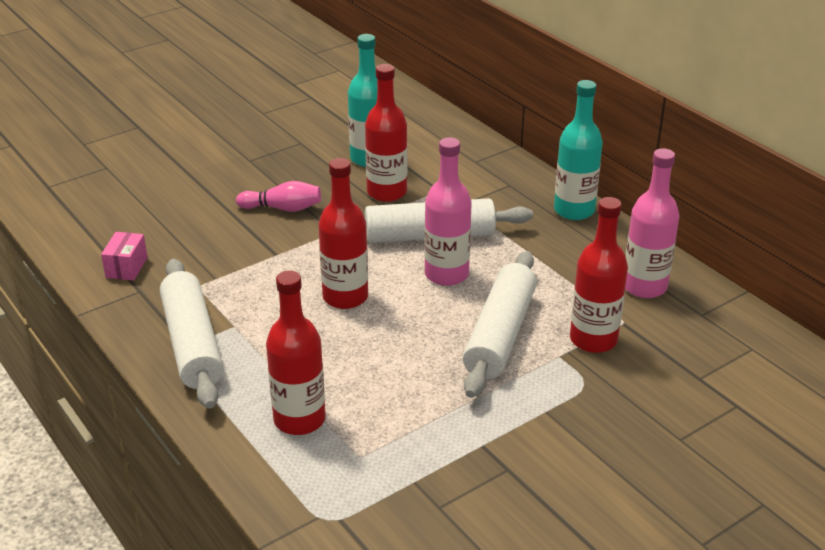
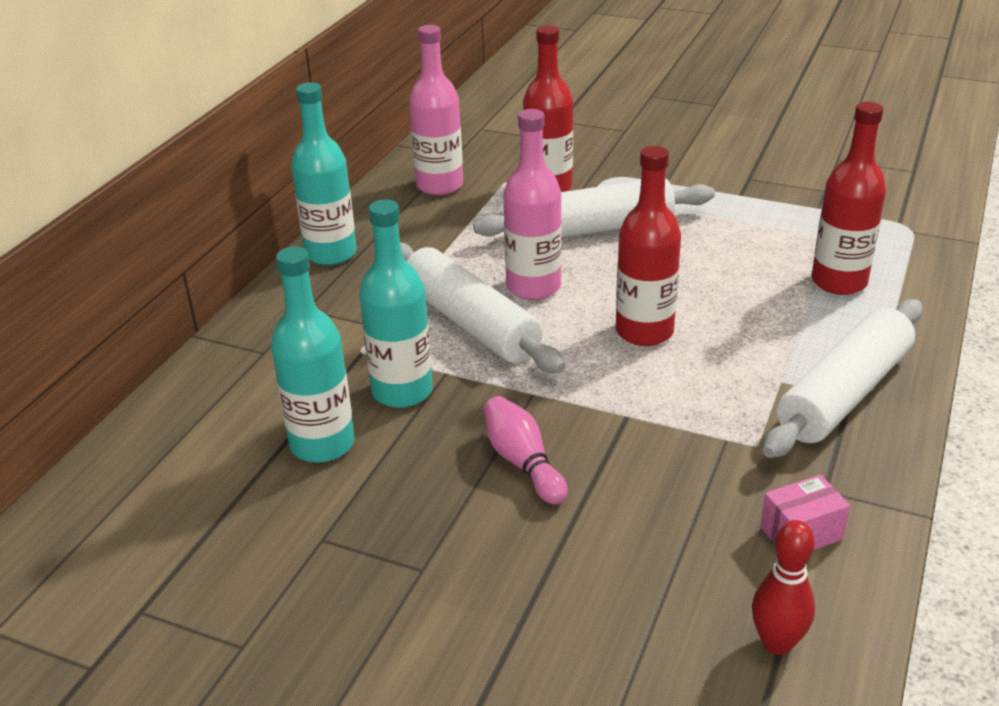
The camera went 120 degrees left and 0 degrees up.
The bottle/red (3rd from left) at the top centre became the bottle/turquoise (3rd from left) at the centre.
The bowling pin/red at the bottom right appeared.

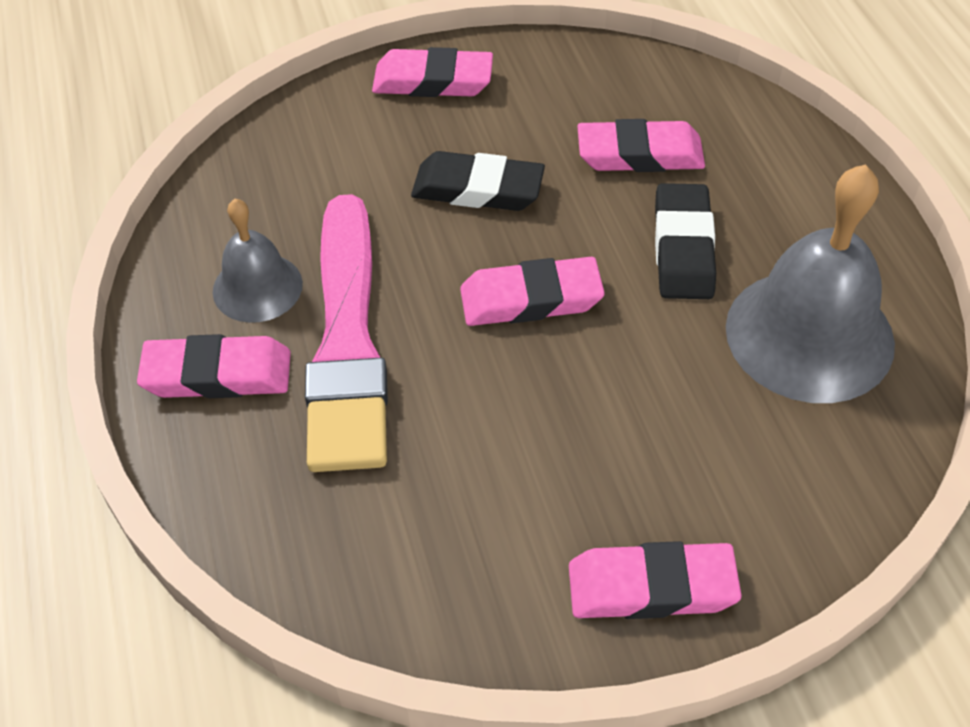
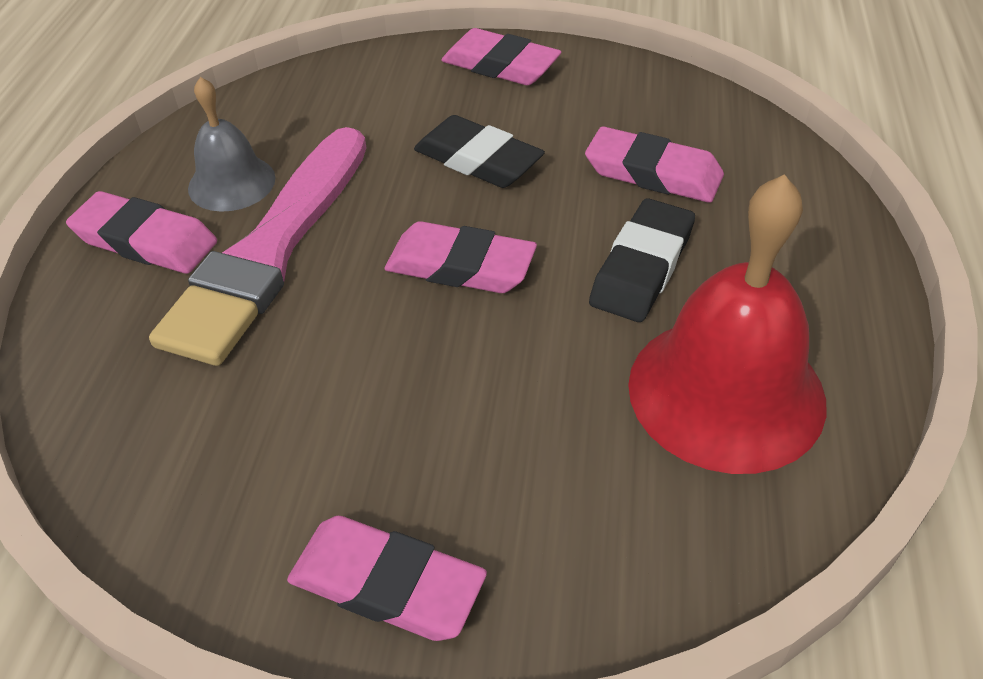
The camera went 25 degrees right and 5 degrees down.
The bell/grey (2nd from left) at the middle right became the bell/red at the middle right.

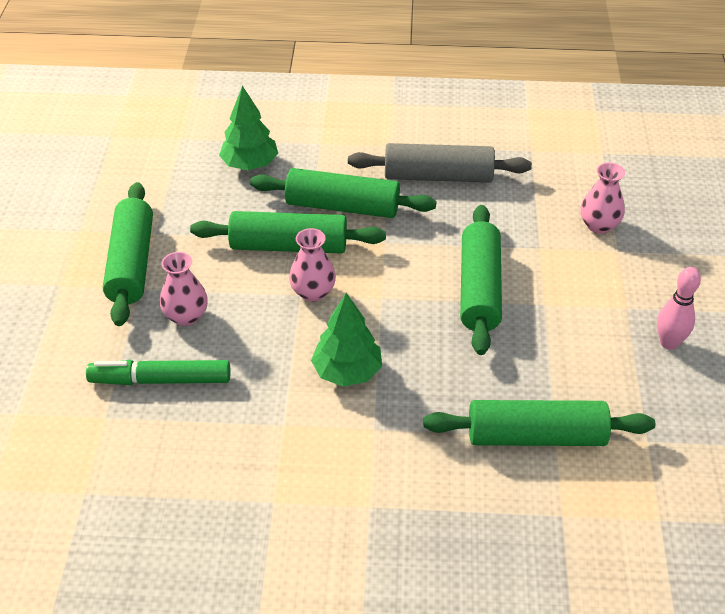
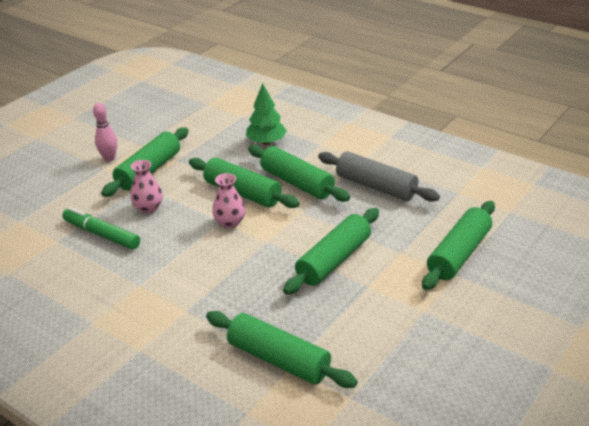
The camera went 35 degrees right and 10 degrees down.
The tree/green (2nd from left) at the centre disappeared.
The vase/pink (3rd from left) at the top right was replaced by the rolling pin/green (6th from left) at the middle right.
The bowling pin/pink moved from the middle right to the top left.

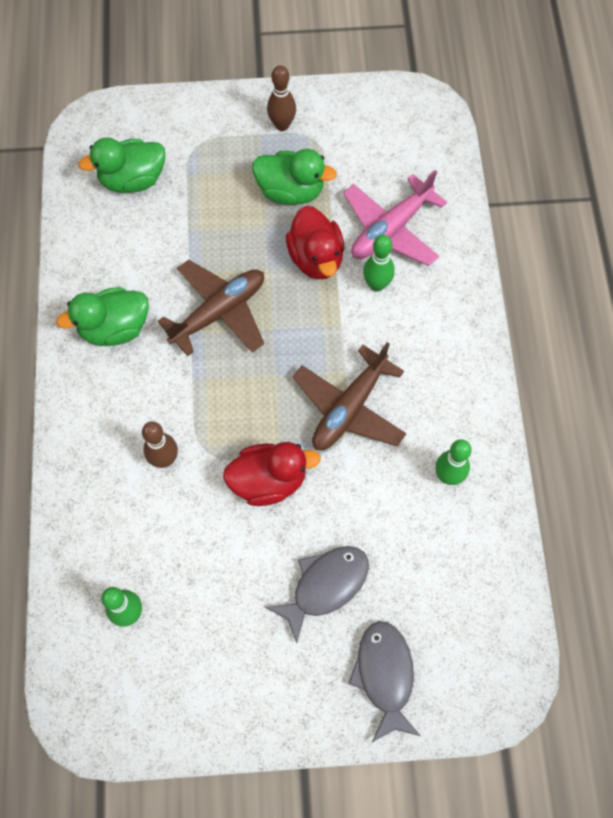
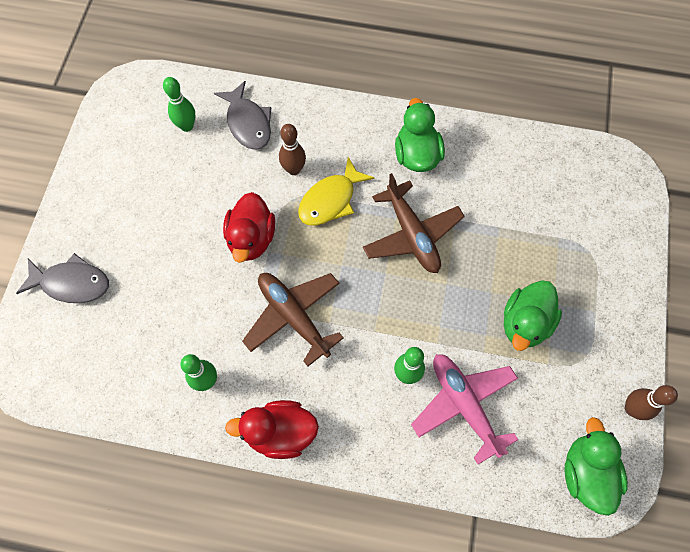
The camera went 105 degrees right and 0 degrees up.
The duck/green (2nd from left in the first image) moved from the top left to the bottom right.
The fish/grey (1st from left in the first image) moved from the bottom centre to the top centre.
The bowling pin/brown (2nd from left) moved from the top centre to the bottom right.
The duck/red (2nd from left) moved from the top centre to the bottom centre.
The fish/yellow at the centre appeared.

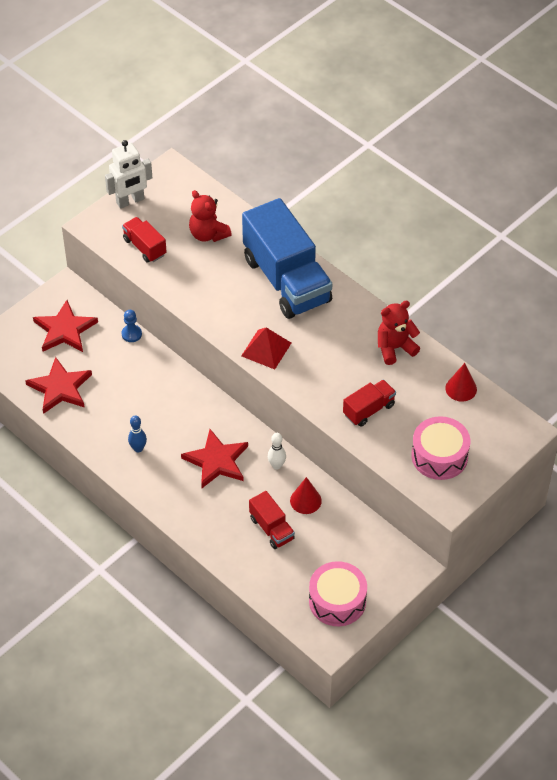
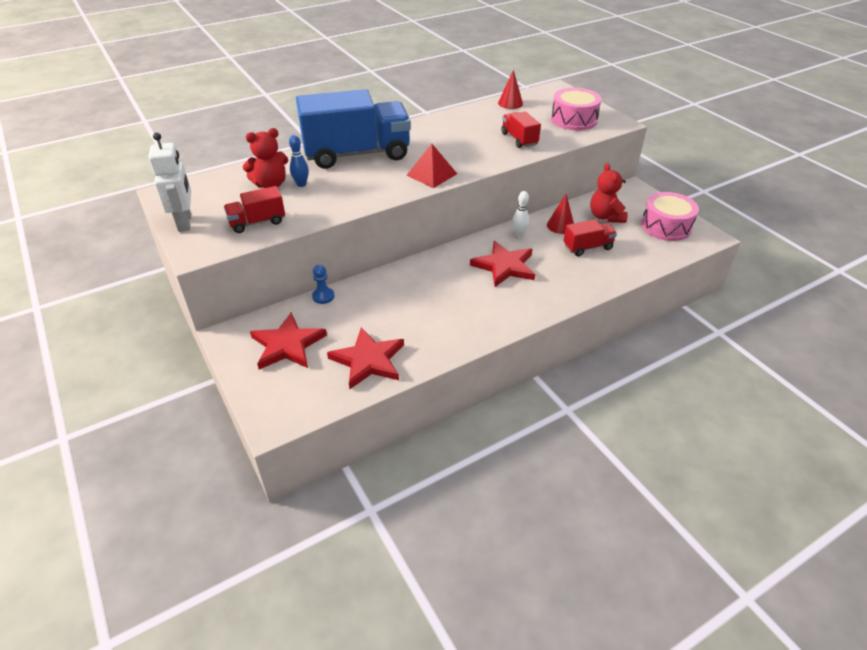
The camera went 75 degrees left and 10 degrees down.
The bowling pin/blue moved from the middle left to the top centre.
The teddy bear/red (2nd from left) moved from the middle right to the top right.

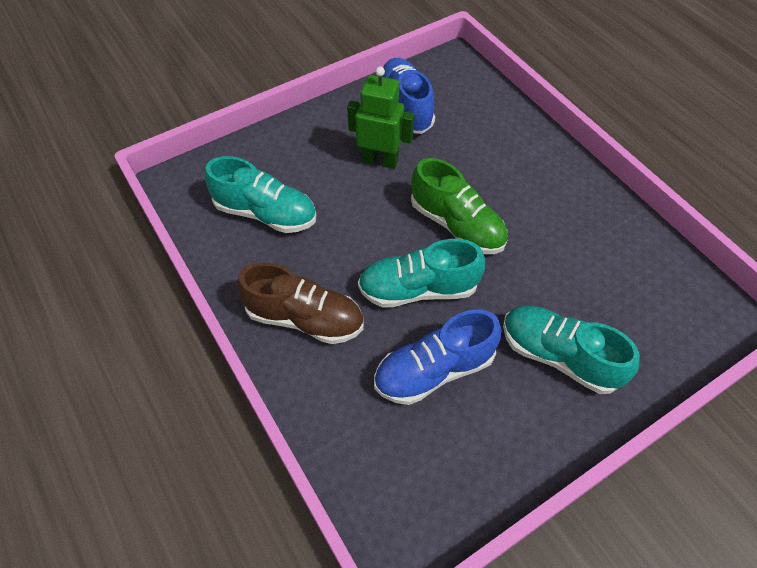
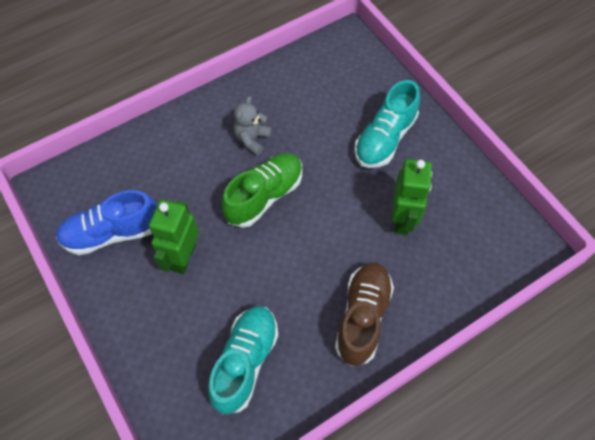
The camera went 90 degrees left and 5 degrees up.
The shoe/turquoise (2nd from left) at the centre disappeared.
The shoe/blue (2nd from left) at the centre was replaced by the robot/green (2nd from left) at the middle right.
The teddy bear/grey at the top centre appeared.

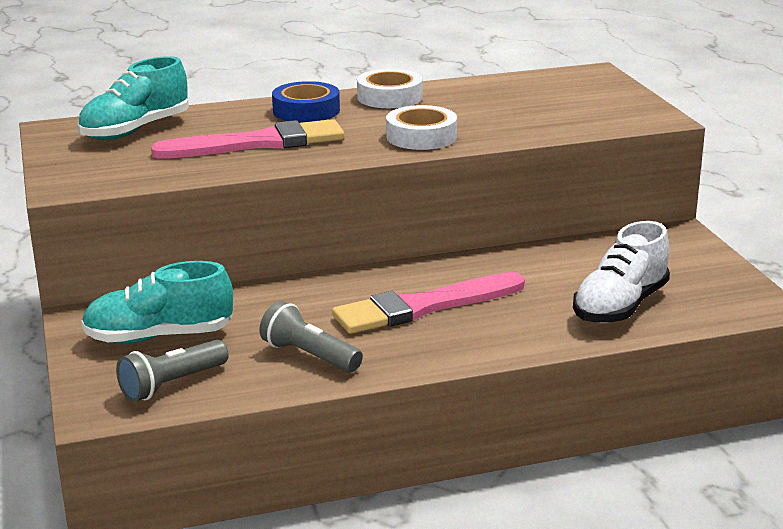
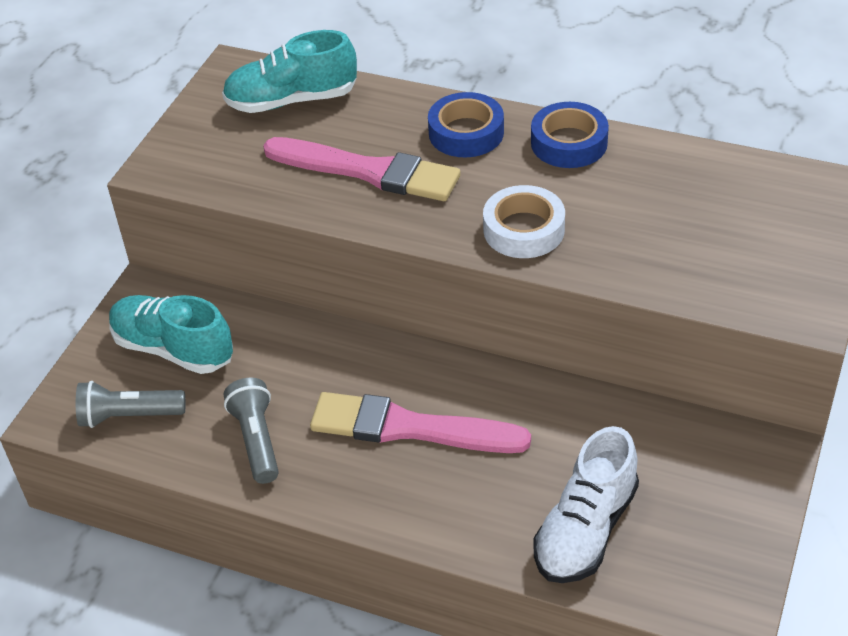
The camera went 40 degrees right and 20 degrees up.
The tape/white (1st from left) at the top centre became the tape/blue (2nd from left) at the top right.
The shoe/white at the middle right turned 45 degrees counterclockwise.

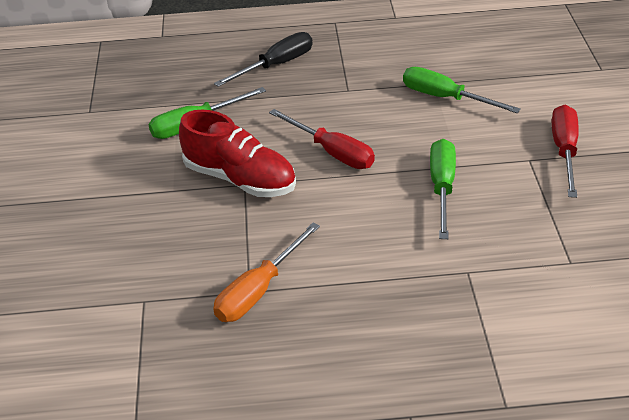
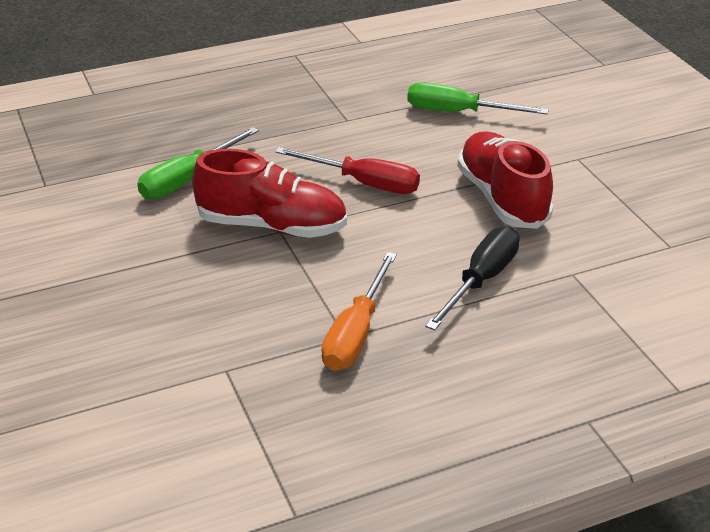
The camera went 20 degrees left and 5 degrees down.
The screwdriver/black moved from the top centre to the centre.
The screwdriver/green (2nd from left) at the middle right was replaced by the shoe/red (2nd from left) at the middle right.
The screwdriver/red (2nd from left) at the middle right disappeared.

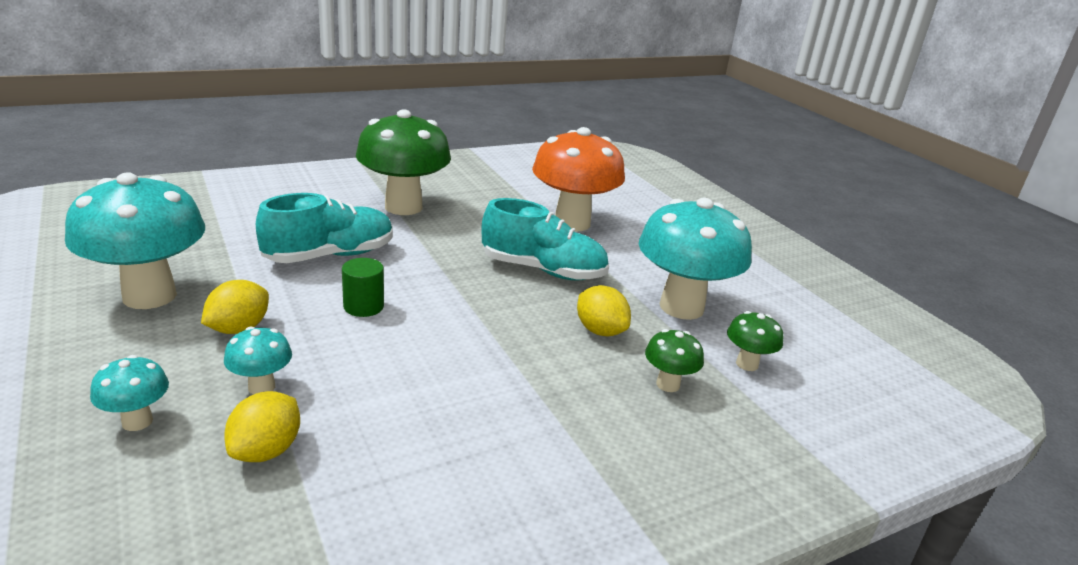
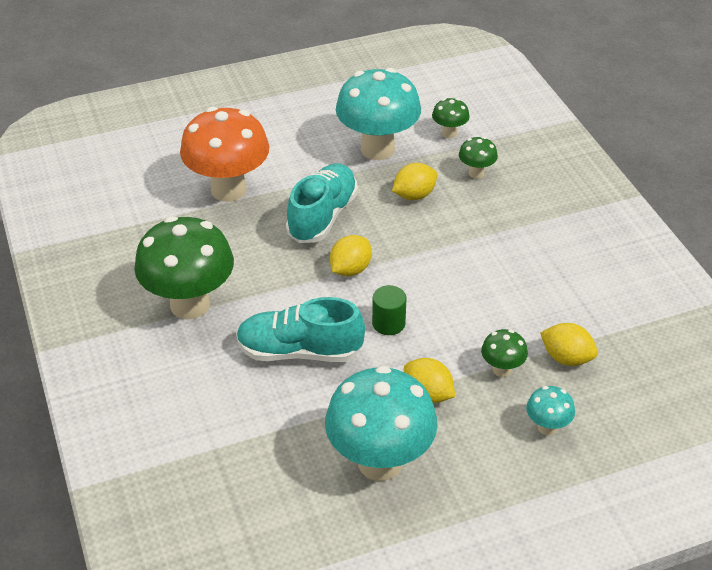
The camera went 80 degrees left and 15 degrees up.
The mushroom/turquoise (3rd from left) at the middle left became the mushroom/green (4th from left) at the middle right.
The shoe/turquoise (1st from left) at the middle left turned 60 degrees counterclockwise.
The lemon/yellow (1st from left) at the centre appeared.

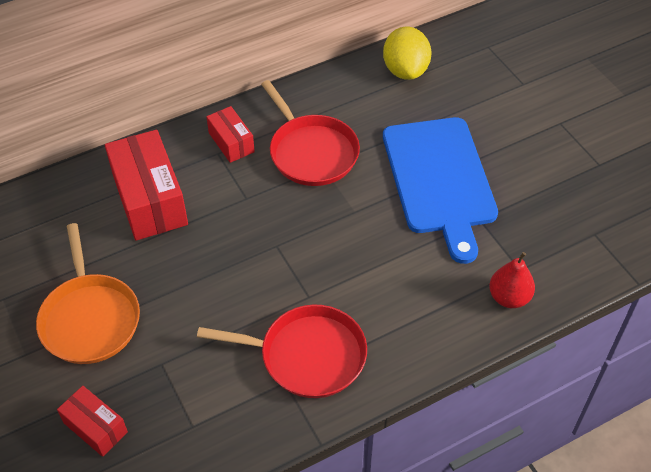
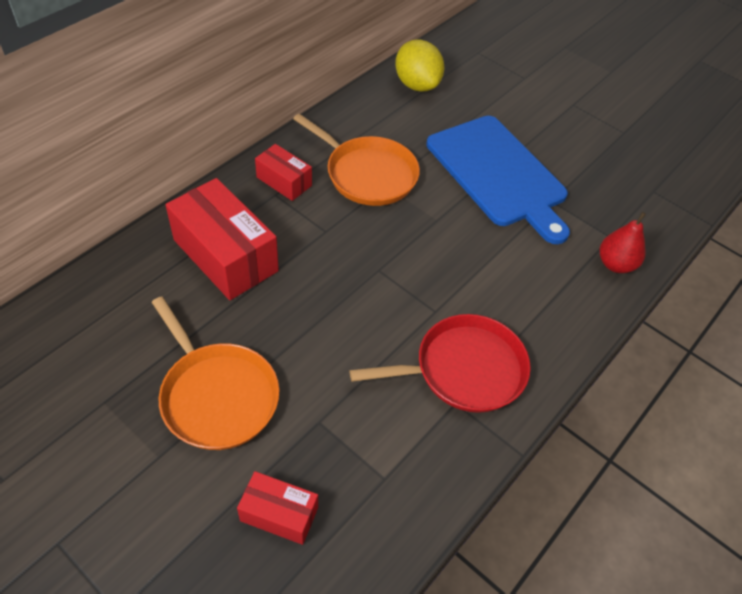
The camera went 25 degrees left and 0 degrees up.
The pan/red (2nd from left) at the top centre became the pan/orange (2nd from left) at the top centre.

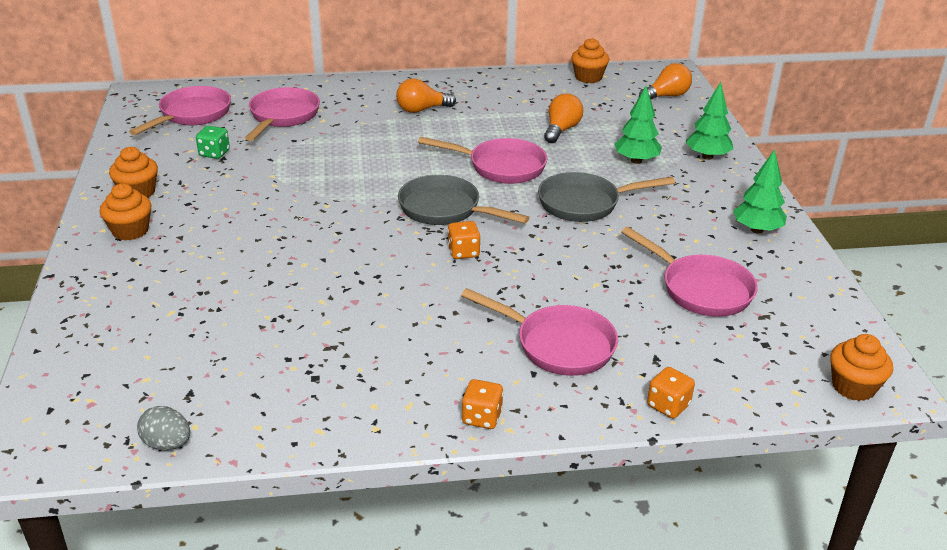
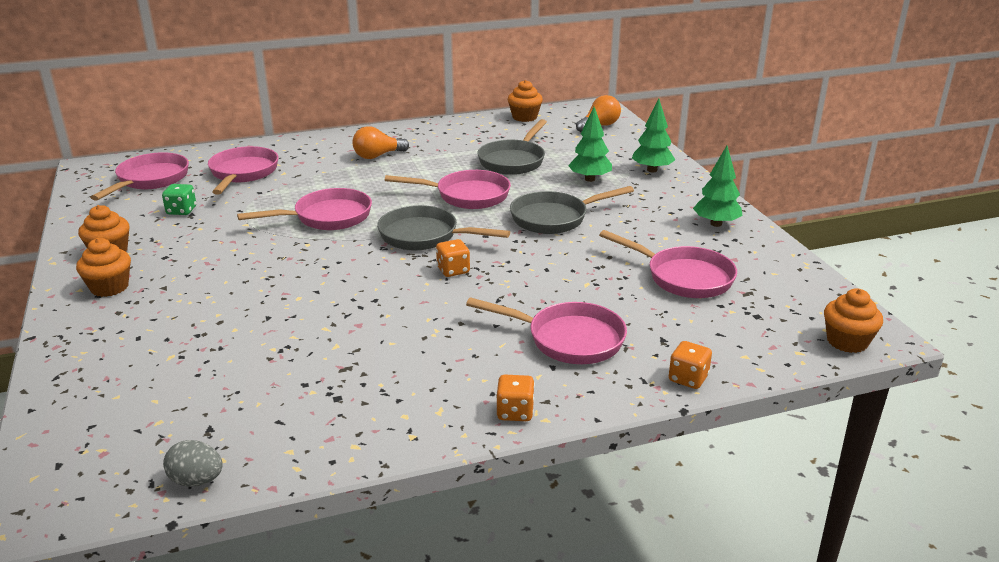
The camera went 10 degrees left and 5 degrees down.
The light bulb/orange (2nd from left) at the top centre was replaced by the pan/grey (2nd from left) at the top centre.
The pan/pink (3rd from left) at the middle left appeared.

